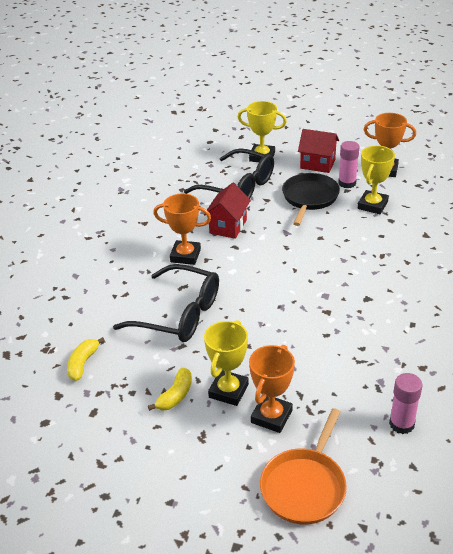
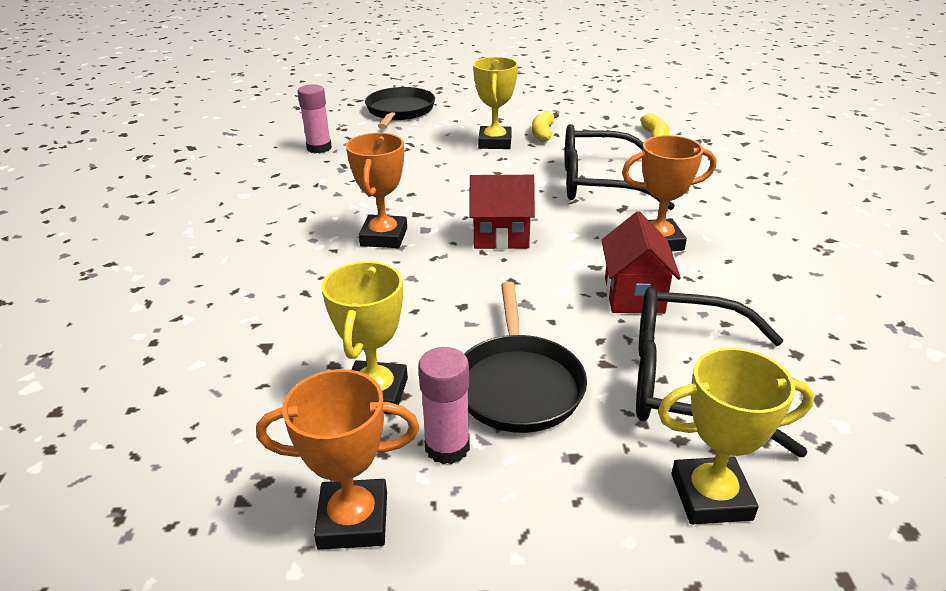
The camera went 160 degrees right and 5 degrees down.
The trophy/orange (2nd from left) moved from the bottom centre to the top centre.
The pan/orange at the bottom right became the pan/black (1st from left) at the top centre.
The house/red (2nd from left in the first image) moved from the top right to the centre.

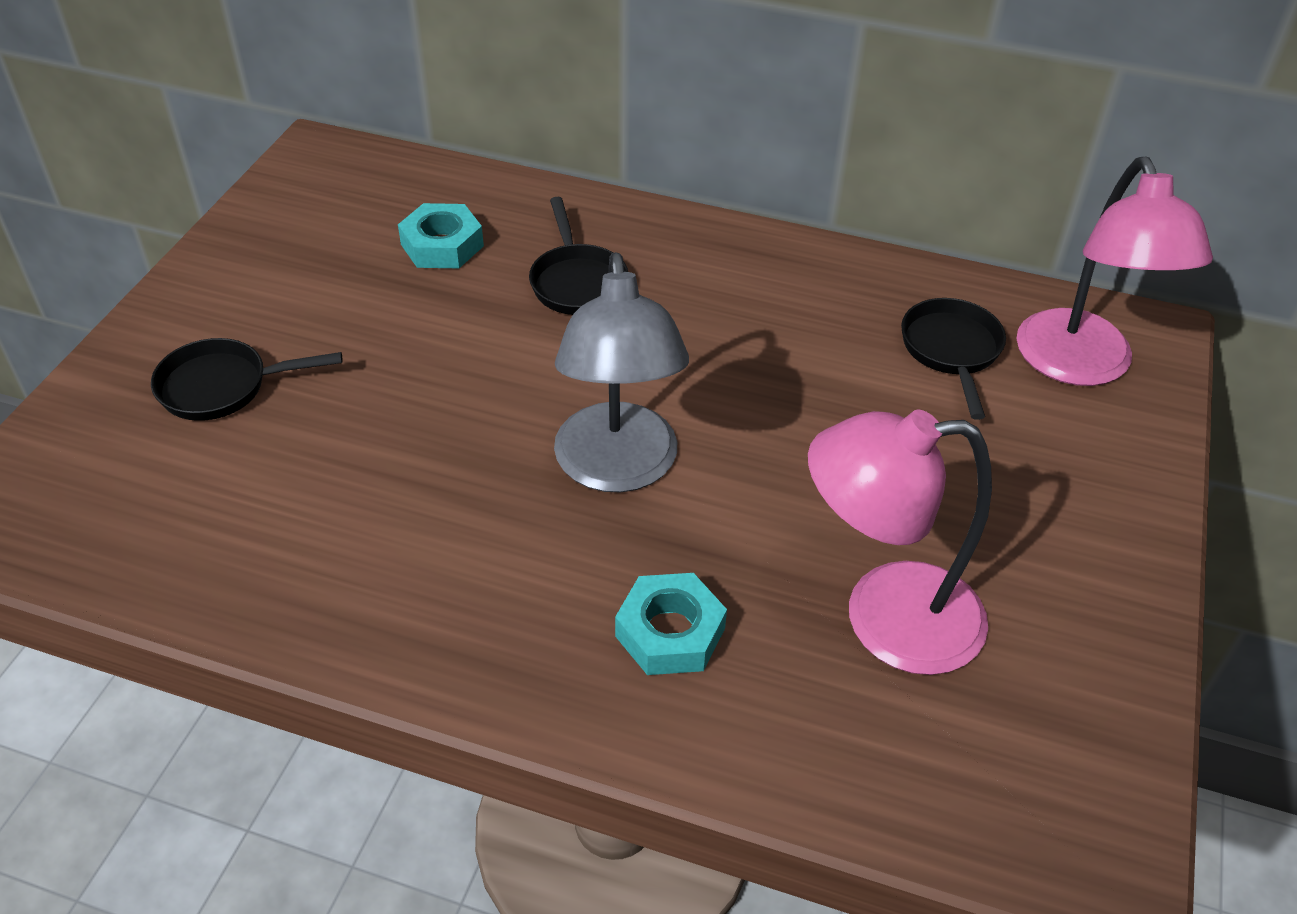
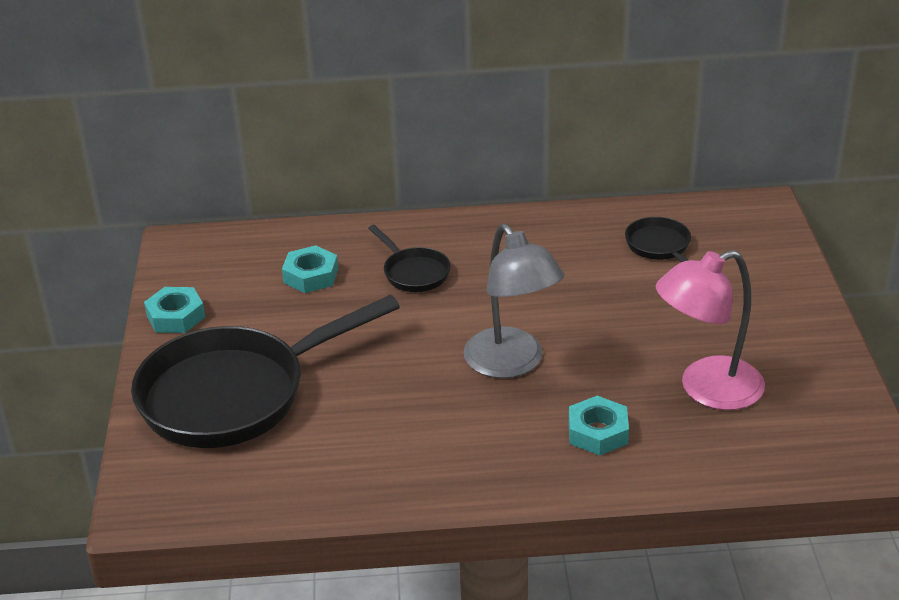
The camera went 20 degrees left and 10 degrees down.
The pan/black (1st from left) at the middle left changed to 2.25 times the size.
The lamp/pink (2nd from left) at the top right disappeared.
The nut/turquoise (1st from left) at the middle left appeared.

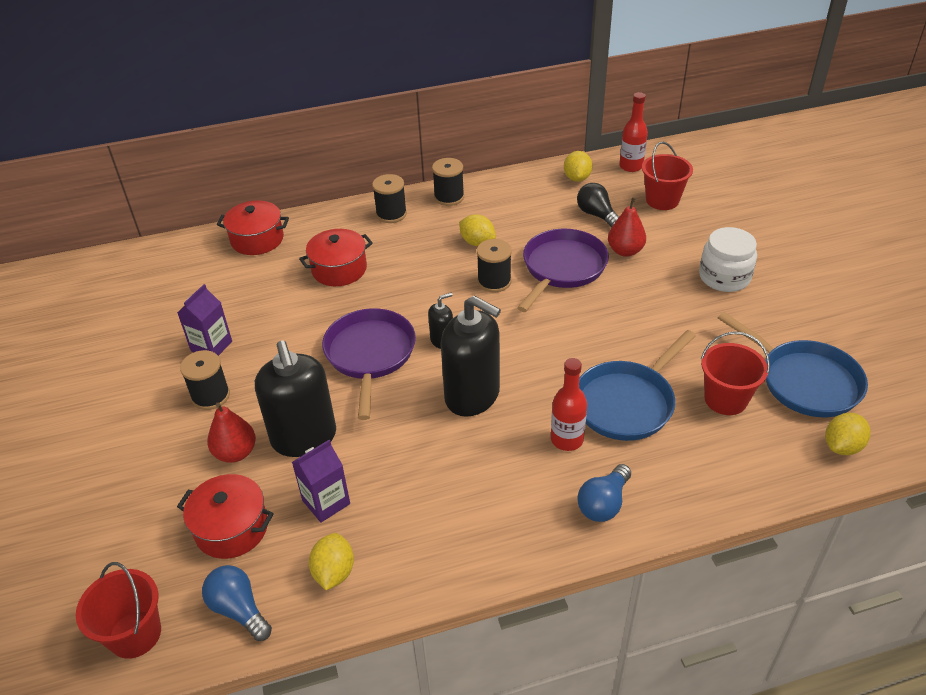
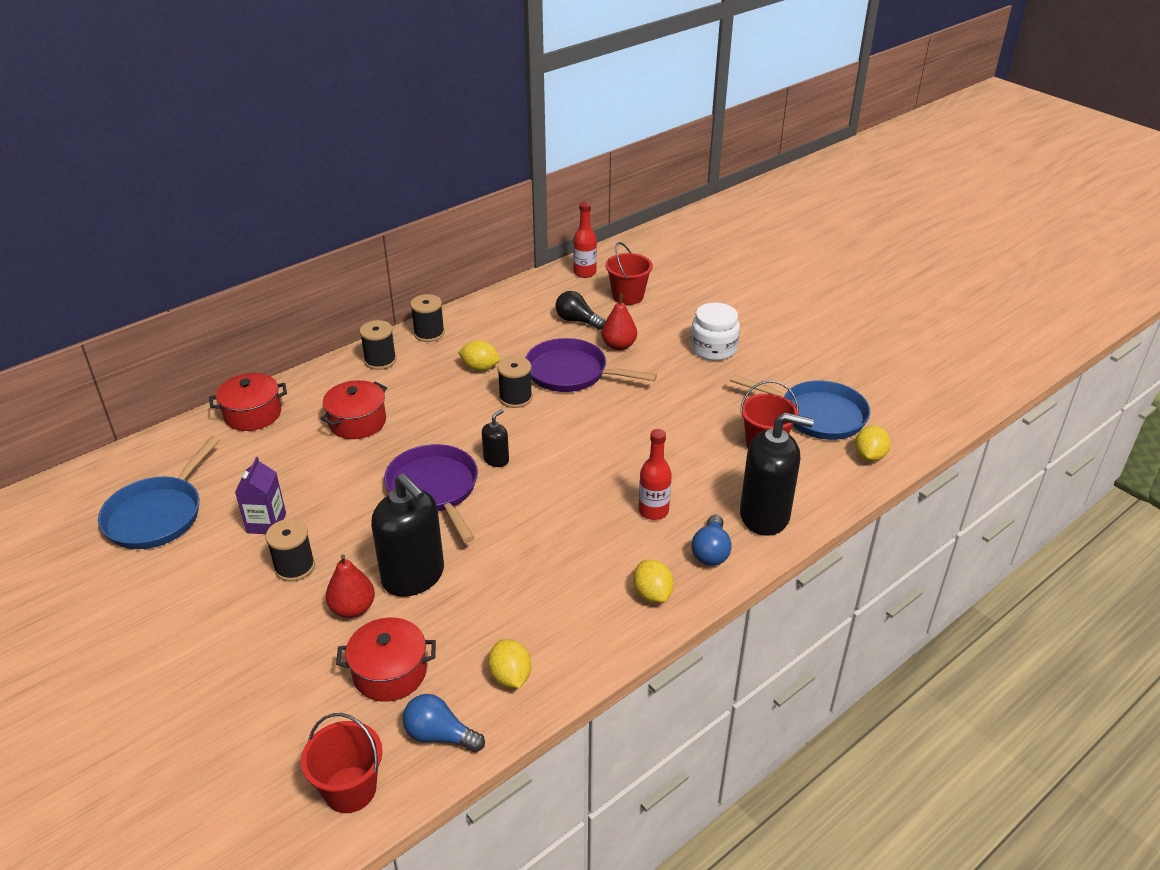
The camera went 25 degrees left and 5 degrees down.
The carton/purple (2nd from left) at the bottom centre disappeared.
The soap dispenser/black (3rd from left) moved from the centre to the middle right.
The pan/purple (2nd from left) at the centre turned 75 degrees counterclockwise.
The lemon/yellow (3rd from left) moved from the top centre to the bottom centre.
The pan/blue (1st from left) moved from the middle right to the middle left.

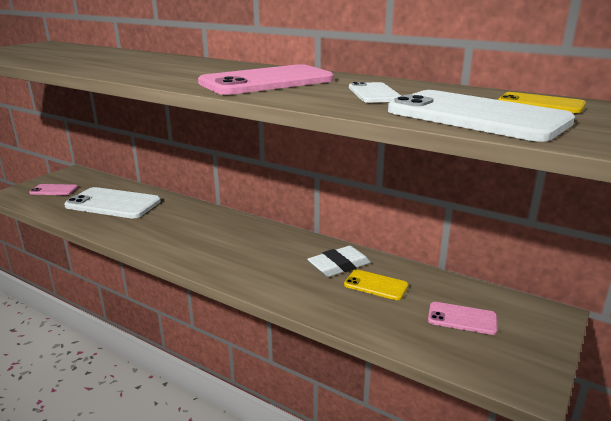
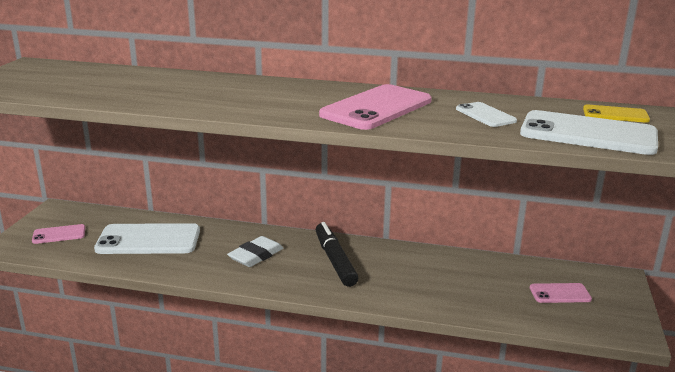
The camera went 20 degrees left and 0 degrees up.
The eraser/white moved from the centre to the bottom centre.
The phone/yellow (1st from left) at the bottom centre disappeared.
The marker/black at the bottom centre appeared.

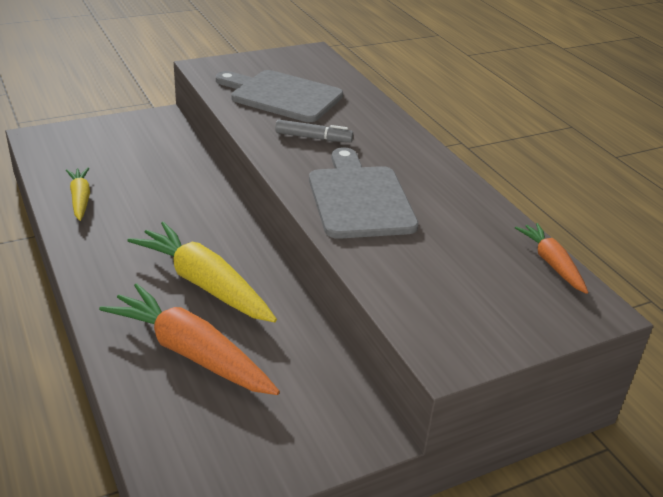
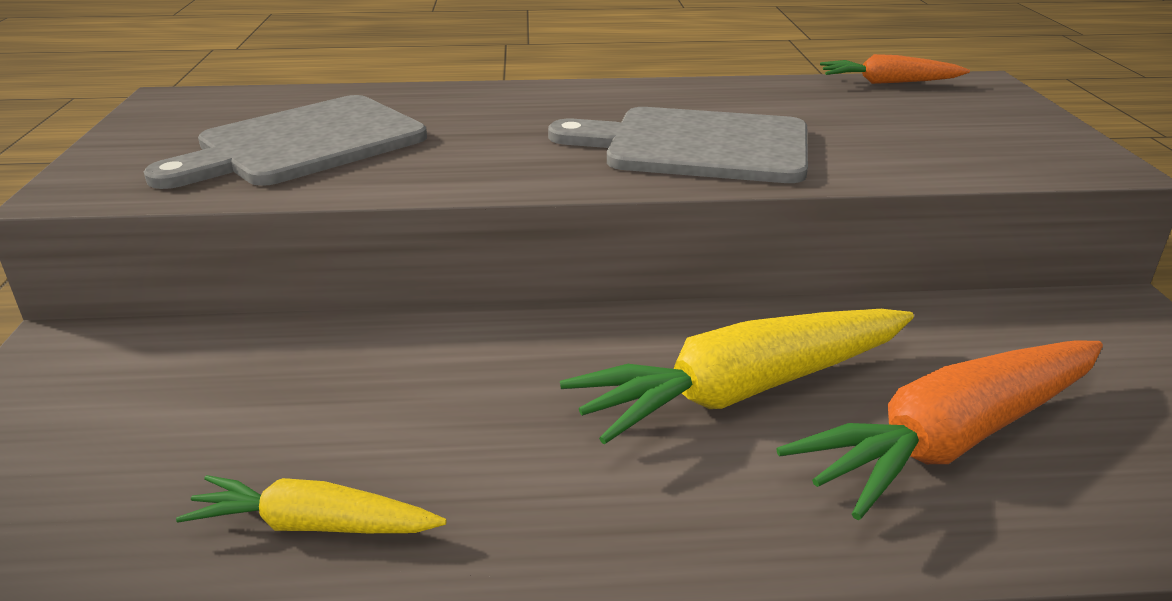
The camera went 65 degrees left and 5 degrees down.
The marker/grey at the top centre disappeared.

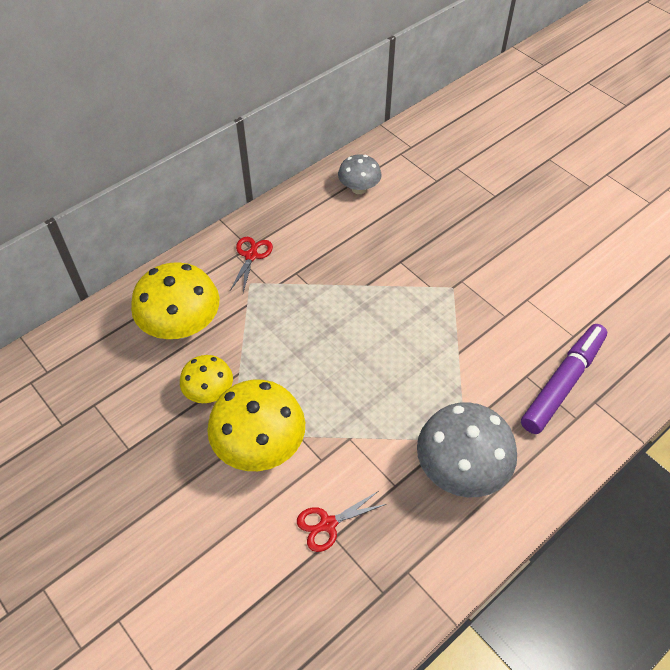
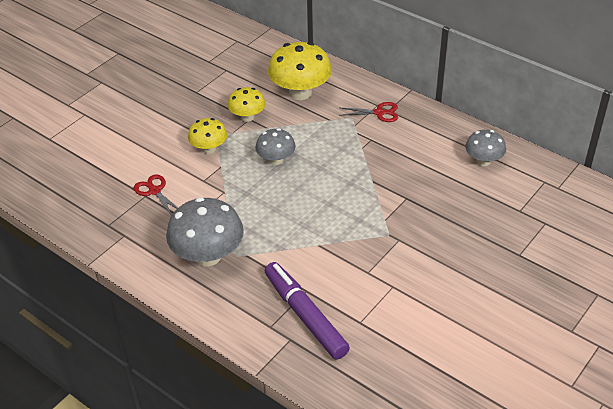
The camera went 80 degrees right and 10 degrees down.
The mushroom/yellow (3rd from left in the first image) at the centre changed to 0.58 times the size.
The marker/purple at the middle right turned 150 degrees counterclockwise.
The mushroom/grey (2nd from left) at the centre appeared.

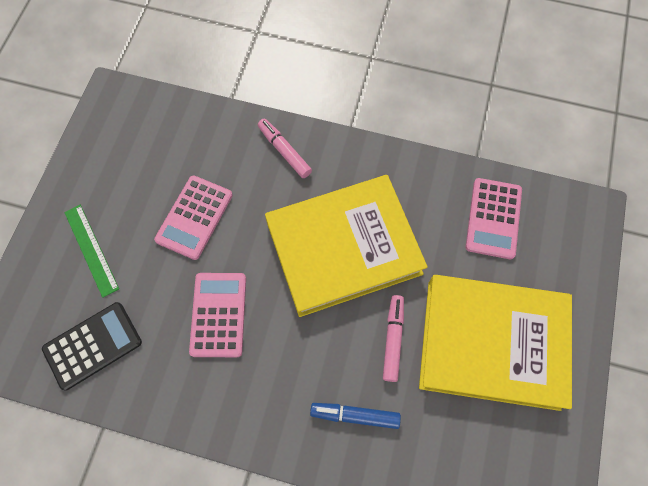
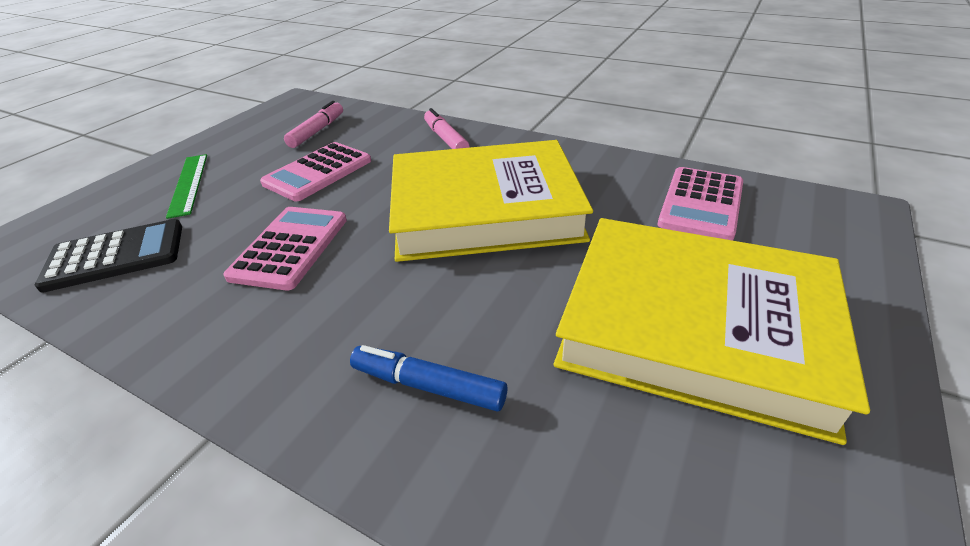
The camera went 15 degrees right and 30 degrees down.
The marker/pink (2nd from left in the first image) moved from the bottom centre to the top left.

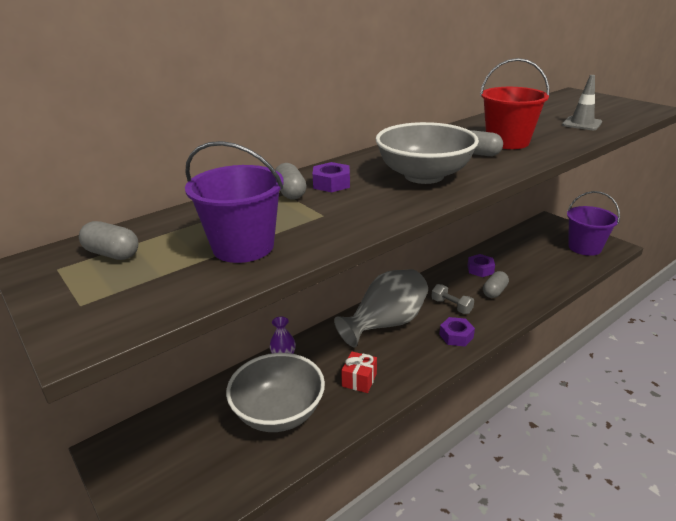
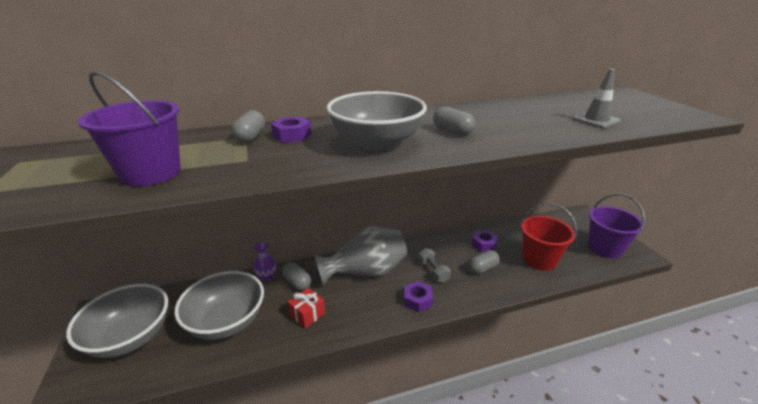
The camera went 20 degrees right and 0 degrees up.
The capsule/grey (1st from left in the first image) moved from the middle left to the bottom centre.
The bucket/red moved from the top right to the middle right.
The bowl/grey (1st from left) at the bottom left appeared.

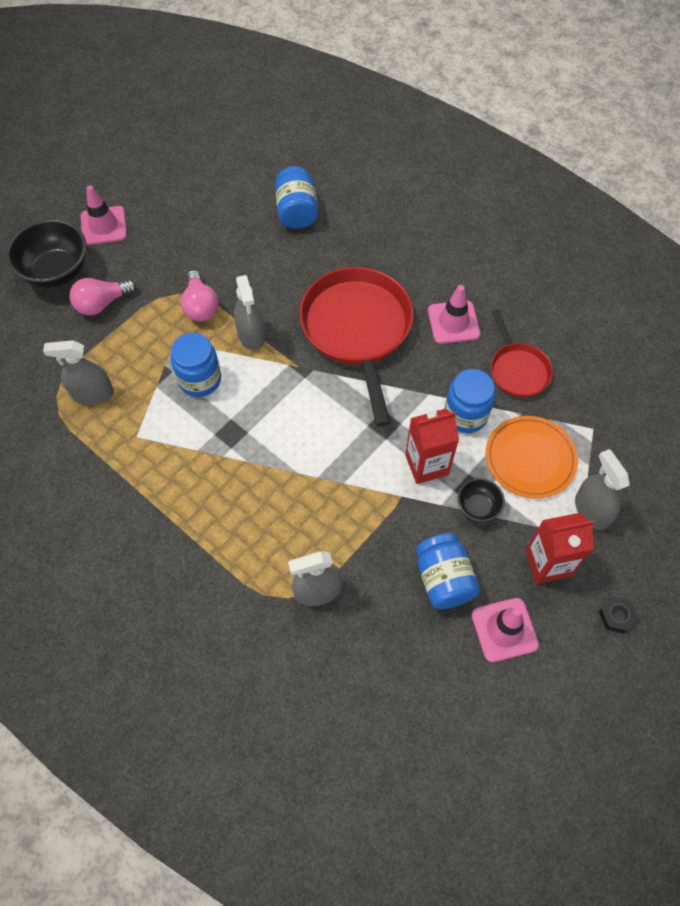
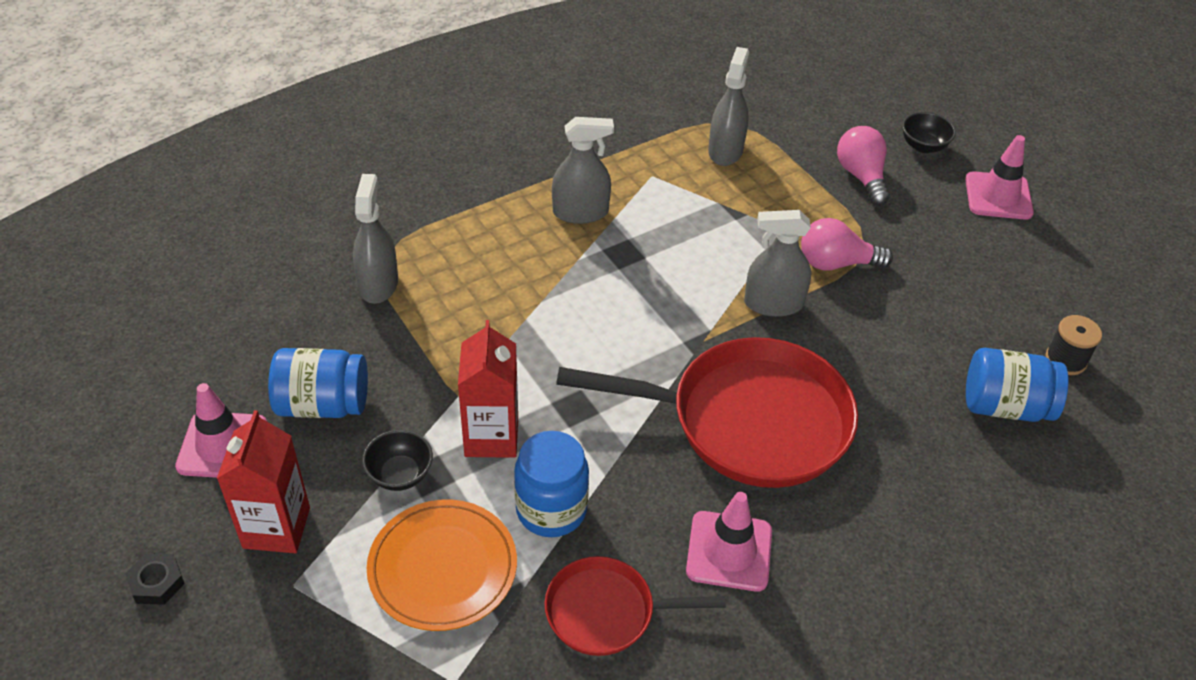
The camera went 105 degrees right and 15 degrees down.
The bowl/black (1st from left in the first image) at the top left changed to 0.52 times the size.
The jar/blue (1st from left) at the middle left disappeared.
The spray bottle/grey (4th from left in the first image) moved from the middle right to the top centre.
The spool/black at the middle right appeared.

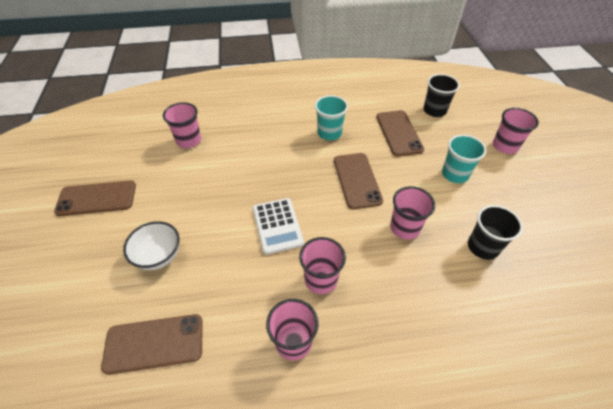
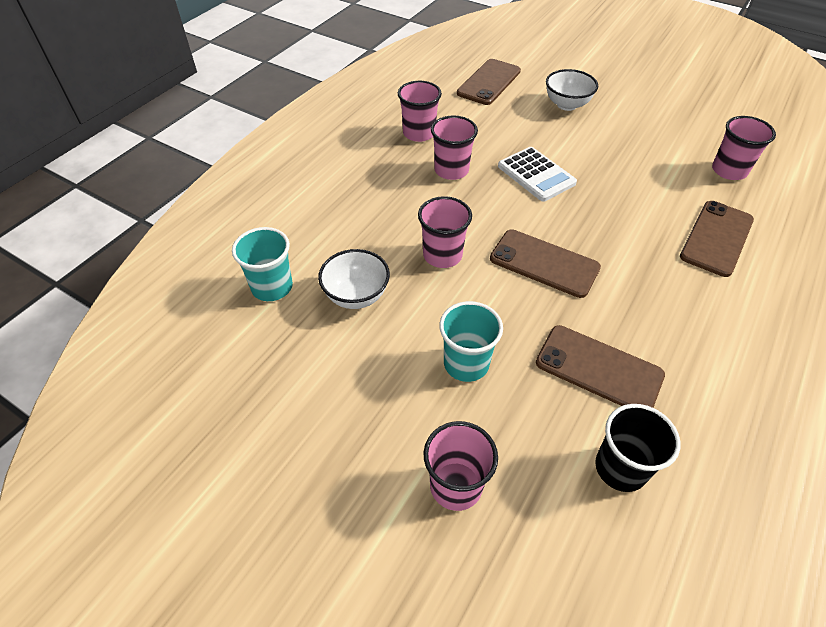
The camera went 130 degrees right and 0 degrees up.
The phone/brown (1st from left in the first image) moved from the middle left to the middle right.
The calculator/white at the centre turned 150 degrees counterclockwise.
The cup/turquoise (1st from left) moved from the top centre to the middle left.
The cup/black (2nd from left) at the middle right was replaced by the bowl/white (1st from left) at the centre.

